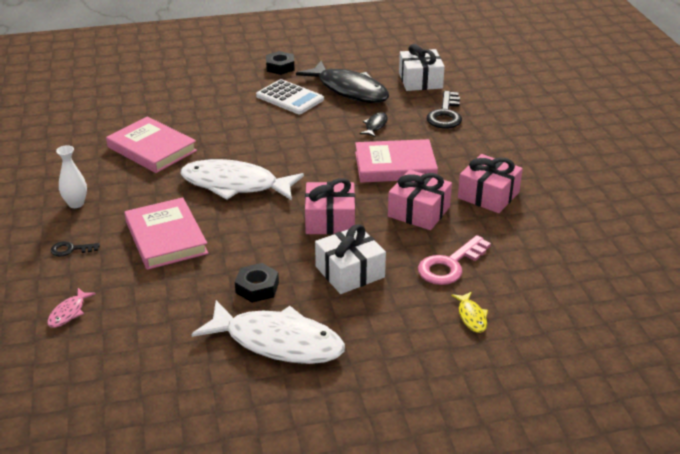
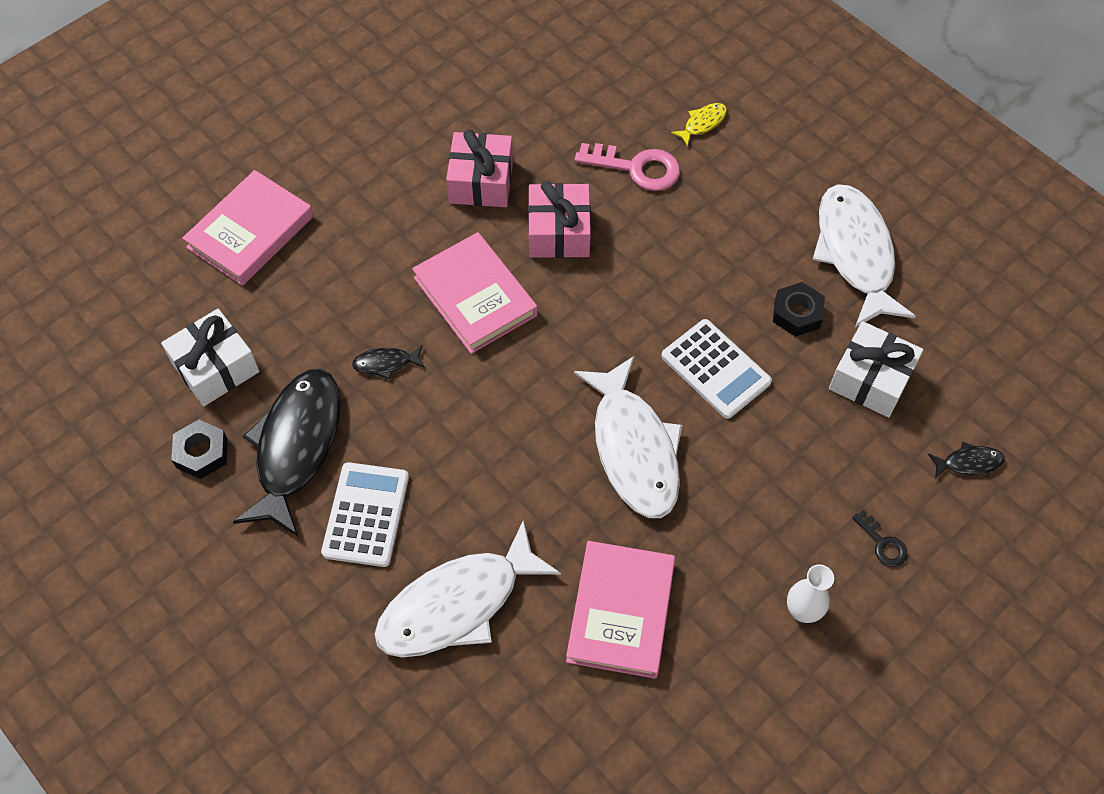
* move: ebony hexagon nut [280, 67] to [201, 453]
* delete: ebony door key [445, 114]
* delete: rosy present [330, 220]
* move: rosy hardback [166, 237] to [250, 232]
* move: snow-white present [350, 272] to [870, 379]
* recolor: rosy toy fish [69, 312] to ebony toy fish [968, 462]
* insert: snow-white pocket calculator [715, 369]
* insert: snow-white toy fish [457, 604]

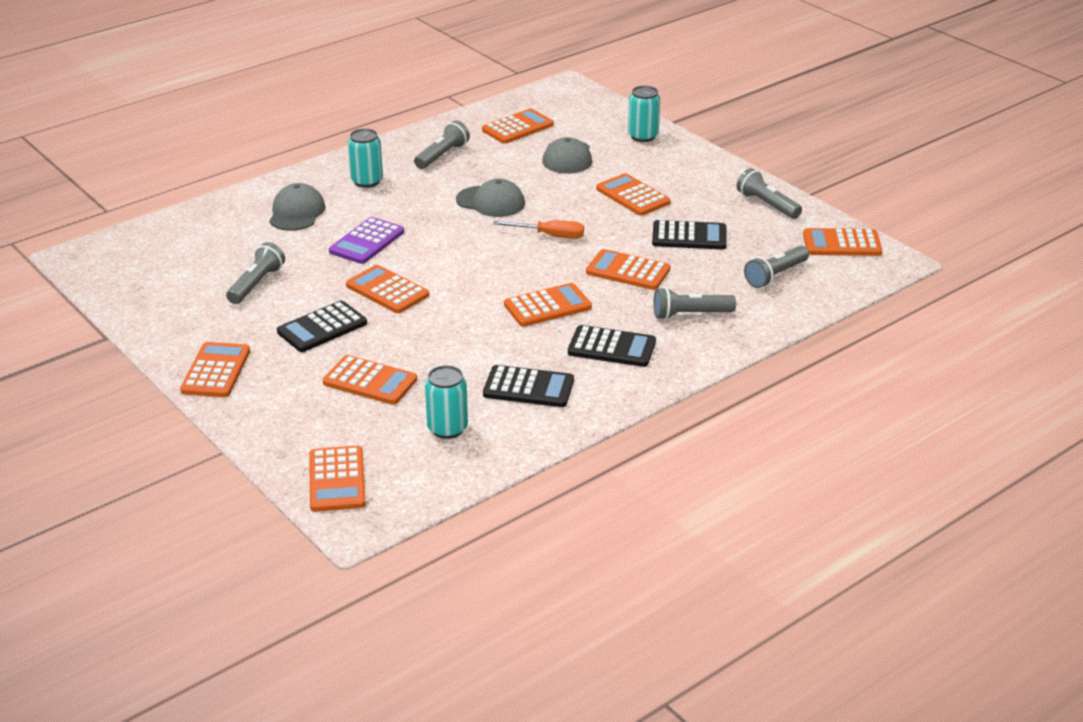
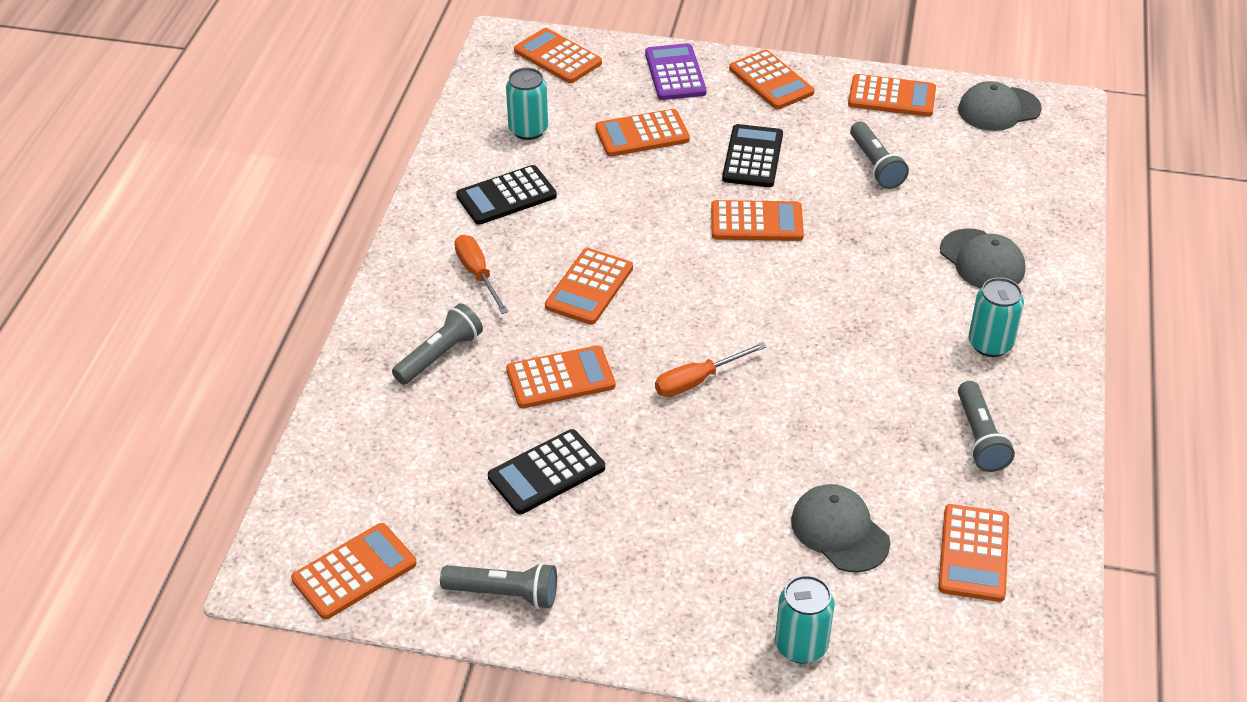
* move: orange-coloured pocket calculator [633, 196] to [892, 97]
* move: ash-grey peaked cap [491, 202] to [998, 109]
* move: purple pocket calculator [367, 242] to [675, 73]
* delete: ash-grey pocket torch [775, 275]
* replace: ebony pocket calculator [611, 347] to orange-coloured screwdriver [478, 274]

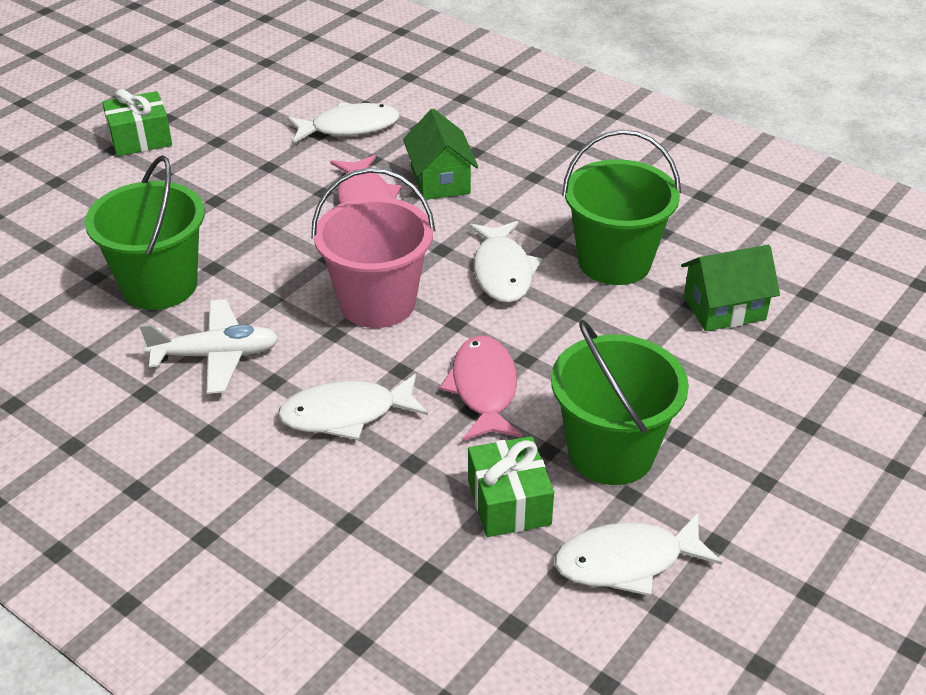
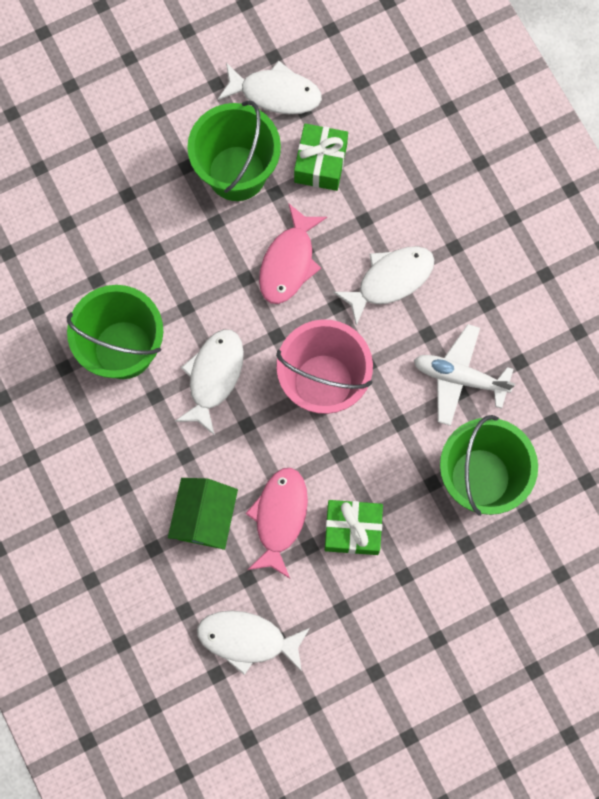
* move: emerald present [140, 139] to [352, 530]
* delete: emerald toy house [724, 308]
* rotate: snow-white toy fish [346, 414] = [390, 280] 45 degrees counterclockwise

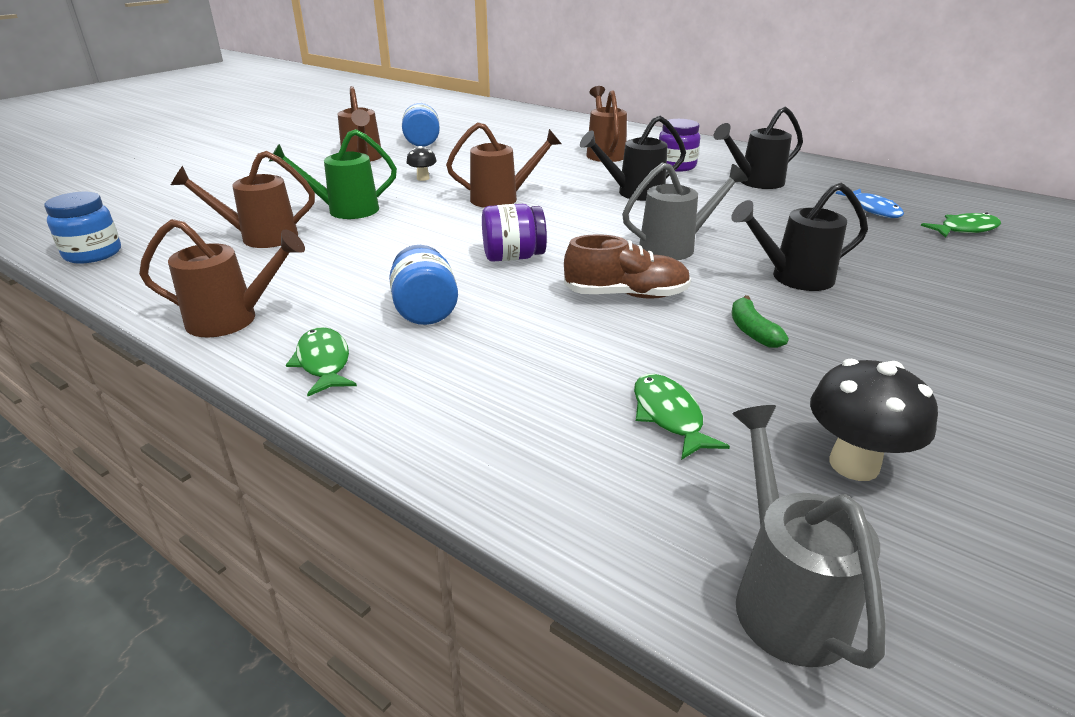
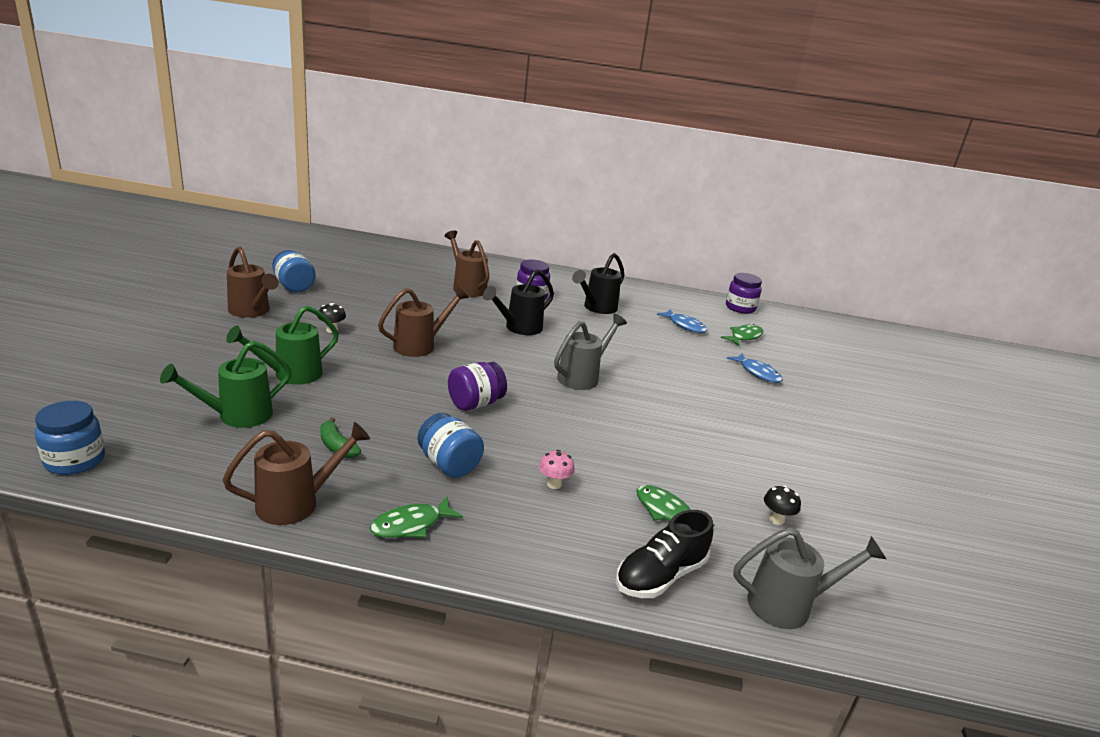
* recolor: russet watering pot [260, 237] to emerald watering pot [237, 416]
* delete: ebony watering pot [793, 278]
* delete: russet shoe [626, 295]
* move: emerald banana [752, 331] to [337, 446]
* rotate: emerald toy fish [324, 362] = [411, 525] 75 degrees counterclockwise
* resize: ebony fungus [854, 464] = [776, 519] x0.55
* rotate: ash-grey watering pot [784, 597] = [788, 605] 120 degrees clockwise
* insert: purple jar [740, 308]
* insert: royal blue toy fish [757, 373]
* insert: rosy fungus [554, 484]
* insert: ebony shoe [660, 576]

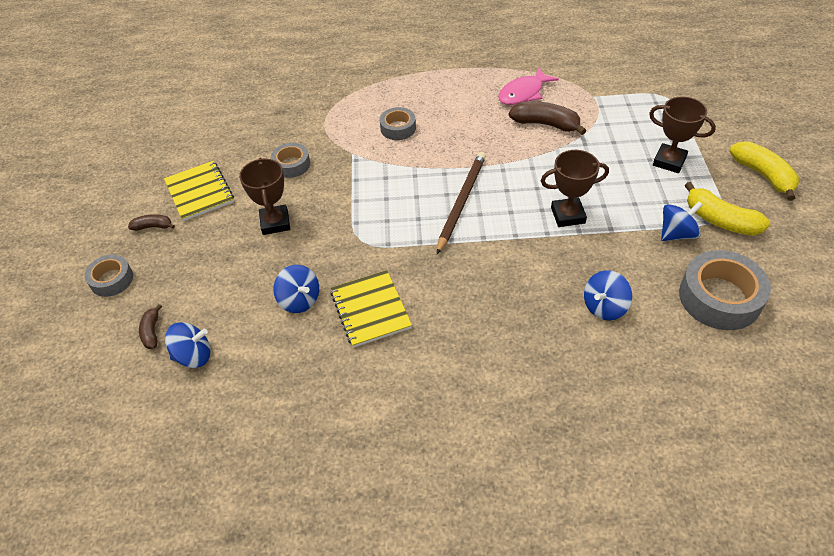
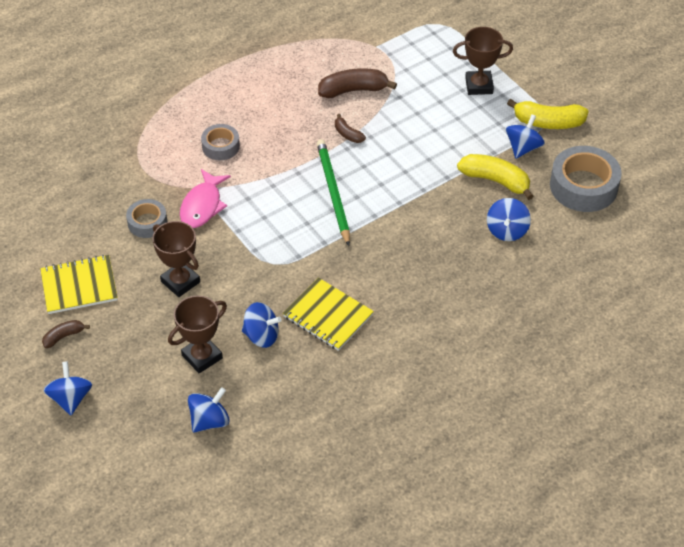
* move: rosy toy fish [523, 93] to [202, 206]
* move: yellow banana [763, 175] to [495, 181]
* move: russet prize cup [568, 215] to [202, 357]
* recolor: russet pencil [461, 202] to emerald pencil [333, 192]
* rotate: yellow exercise book [199, 192] = [79, 286] 45 degrees counterclockwise
* replace: ash-grey sticky tape [112, 280] to royal blue whirligig [70, 398]
* move: russet banana [152, 332] to [348, 134]

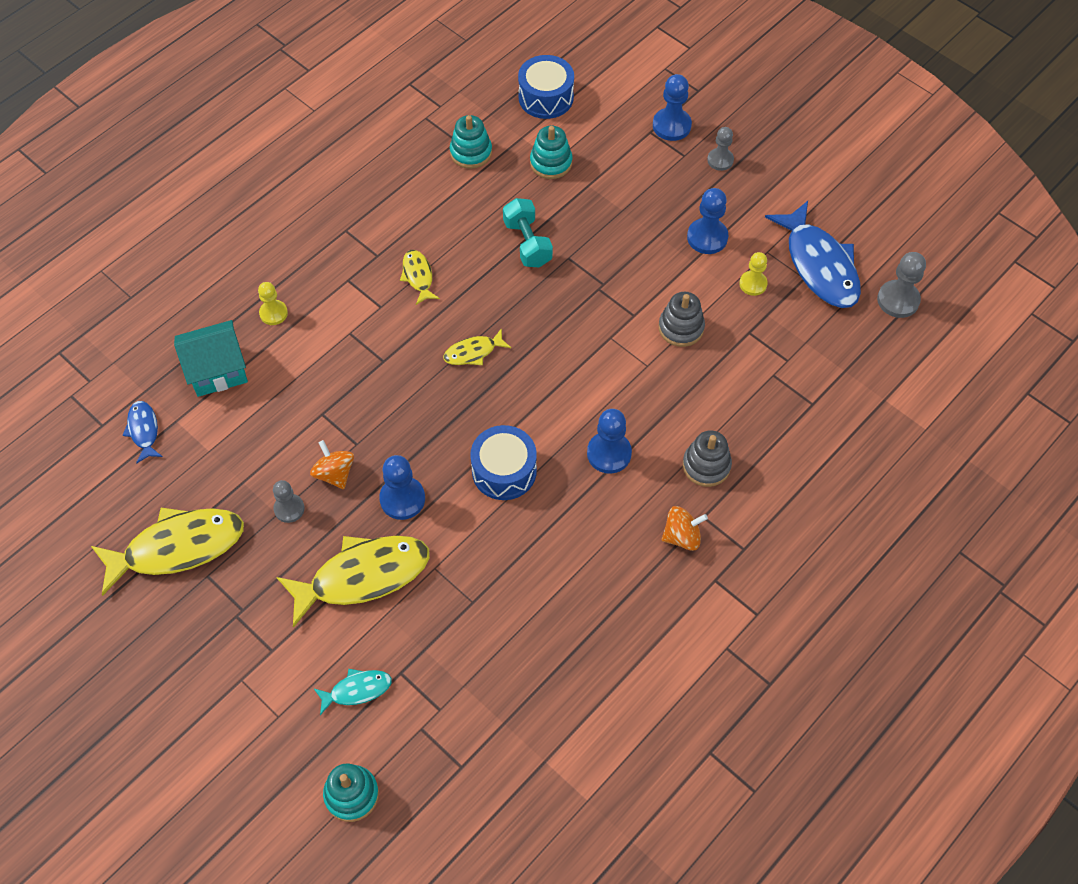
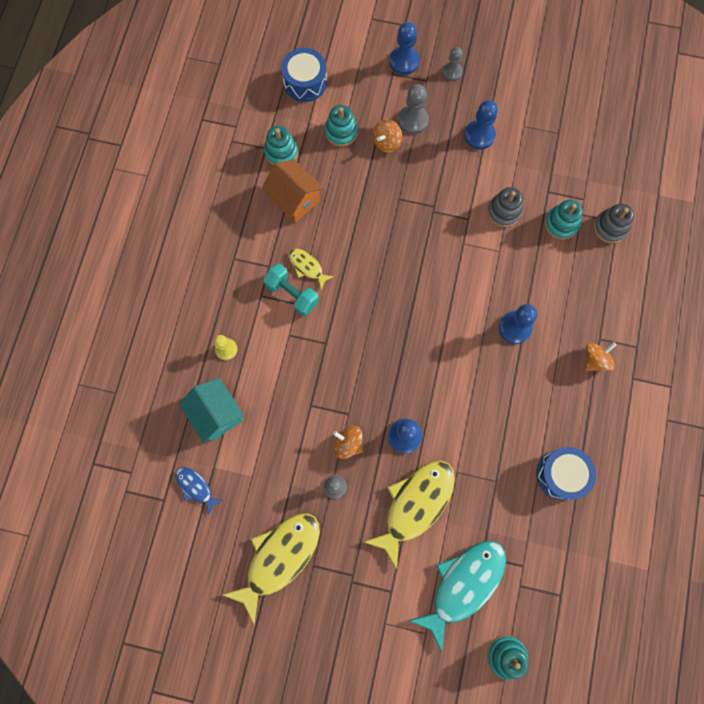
* move: teal hand weight [527, 243] to [292, 294]
* delete: royal blue toy fish [819, 265]
* delete: yellow game pawn [753, 284]
* move: ash-grey game pawn [898, 300] to [413, 120]
* rotate: teal toy house [217, 371] = [217, 414] 75 degrees counterclockwise
* delete: yellow toy fish [473, 352]
* move: royal blue toy drum [504, 471] to [561, 474]
* move: ash-grey stacking rings [706, 465] to [610, 227]
* resize: teal toy fish [357, 690] = [463, 585] x2.05
* insert: orange-coloured whirligig [386, 142]
* insert: orange-coloured toy house [294, 199]
* insert: teal stacking rings [561, 224]

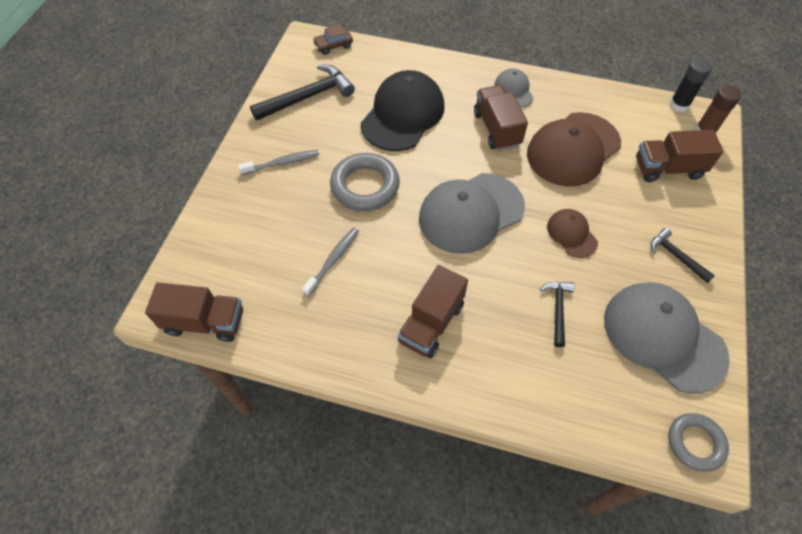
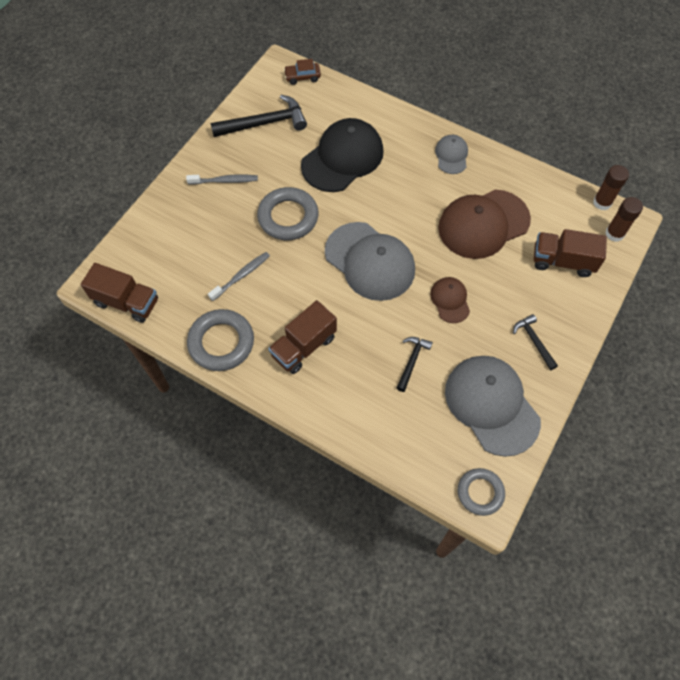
* recolor: ebony stick of glue [679, 105] to russet stick of glue [602, 202]
* delete: russet truck [496, 129]
* rotate: ash-grey peaked cap [470, 213] = [370, 261] 120 degrees counterclockwise
* insert: ash-grey hoop [221, 342]

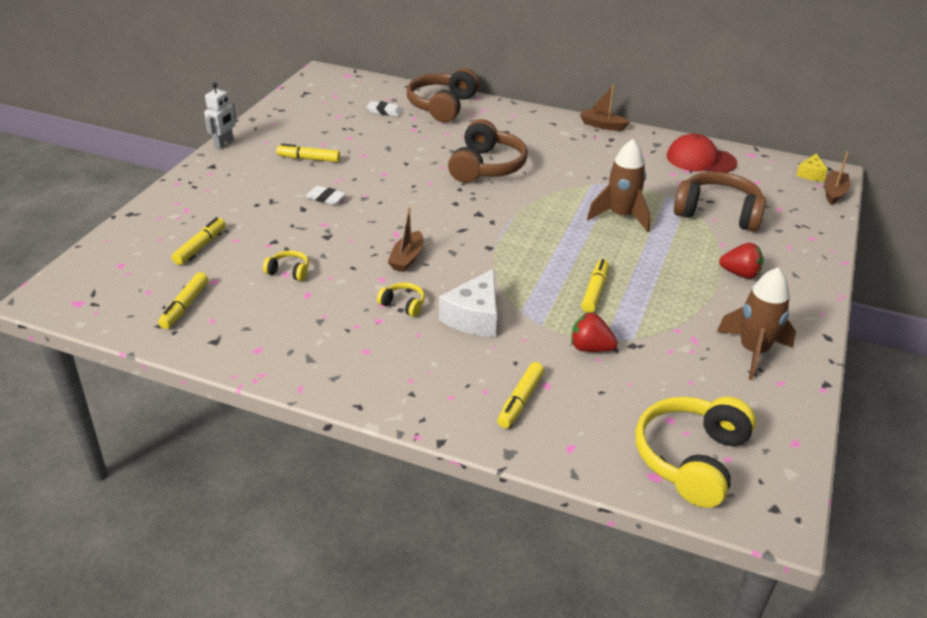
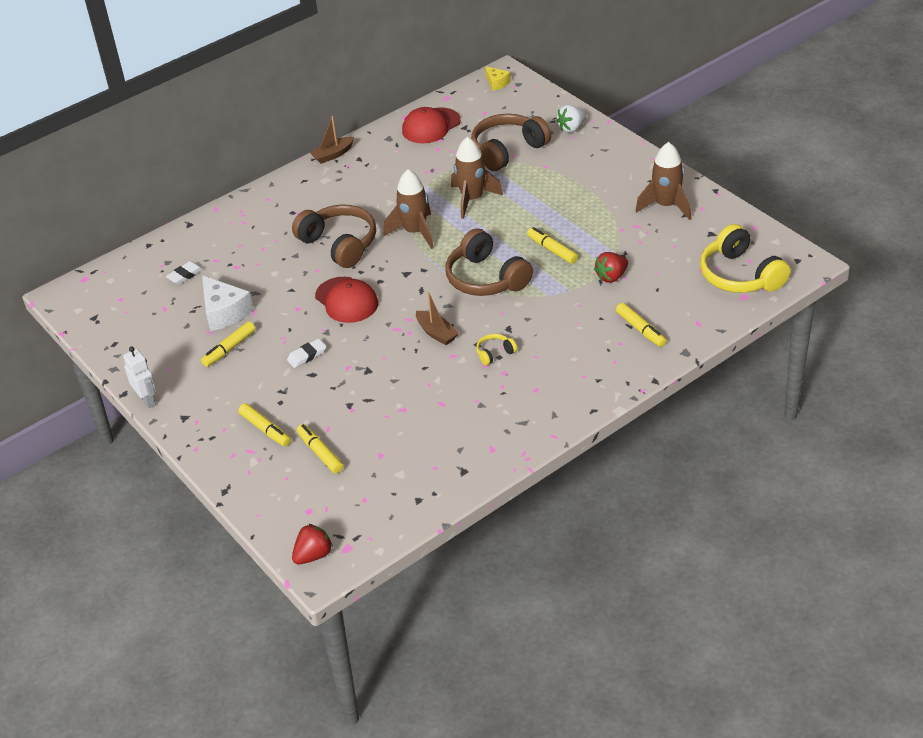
* move: russet headset [442, 106] to [486, 278]
* delete: russet boat [834, 193]
* move: red strawberry [740, 274] to [313, 555]
* delete: yellow headset [289, 271]
* move: snow-white cheese wedge [474, 317] to [224, 312]
* move: yellow marker pen [185, 306] to [265, 429]
* insert: snow-white strawberry [571, 128]
* insert: russet toy rocket [415, 232]
* insert: red peaked cap [346, 300]

